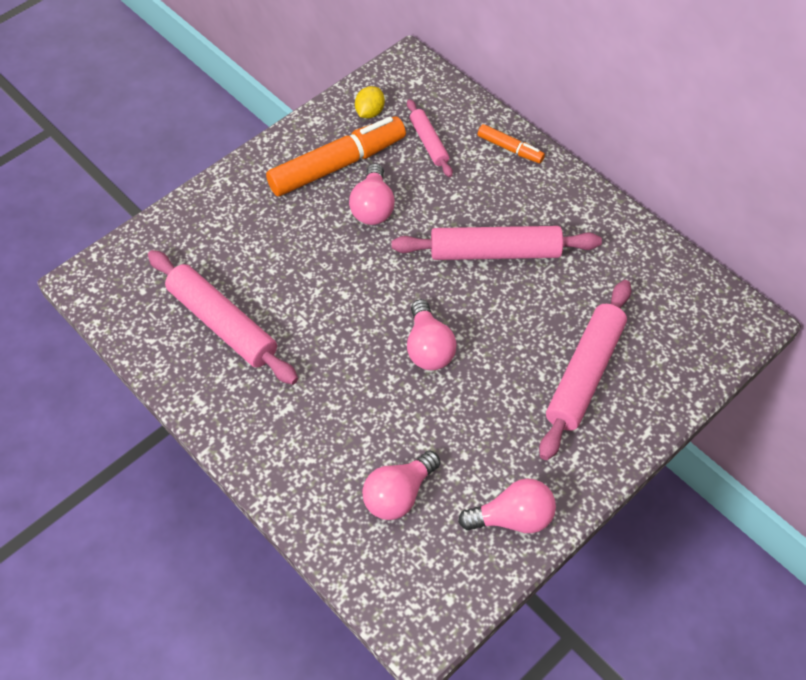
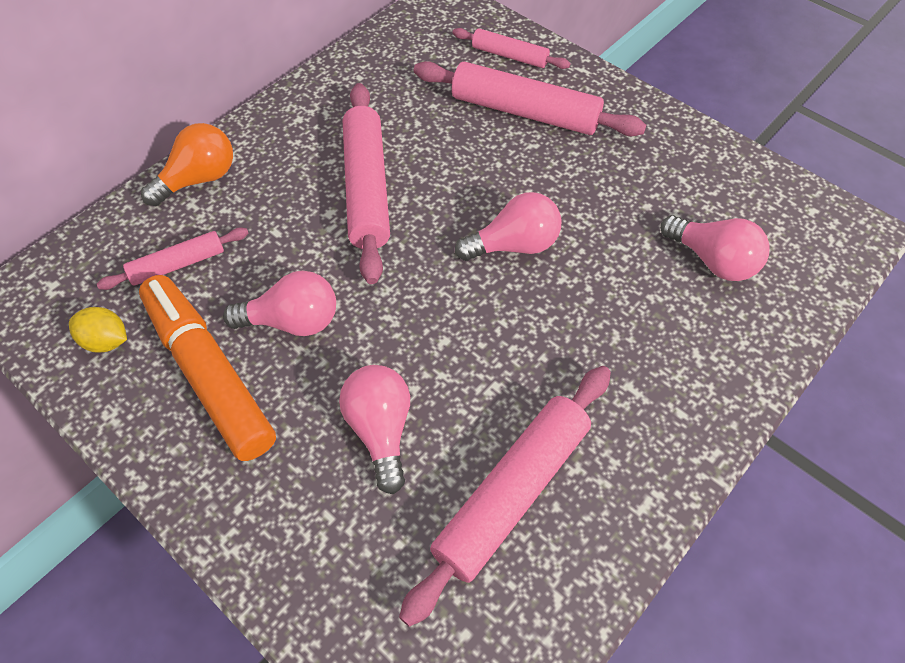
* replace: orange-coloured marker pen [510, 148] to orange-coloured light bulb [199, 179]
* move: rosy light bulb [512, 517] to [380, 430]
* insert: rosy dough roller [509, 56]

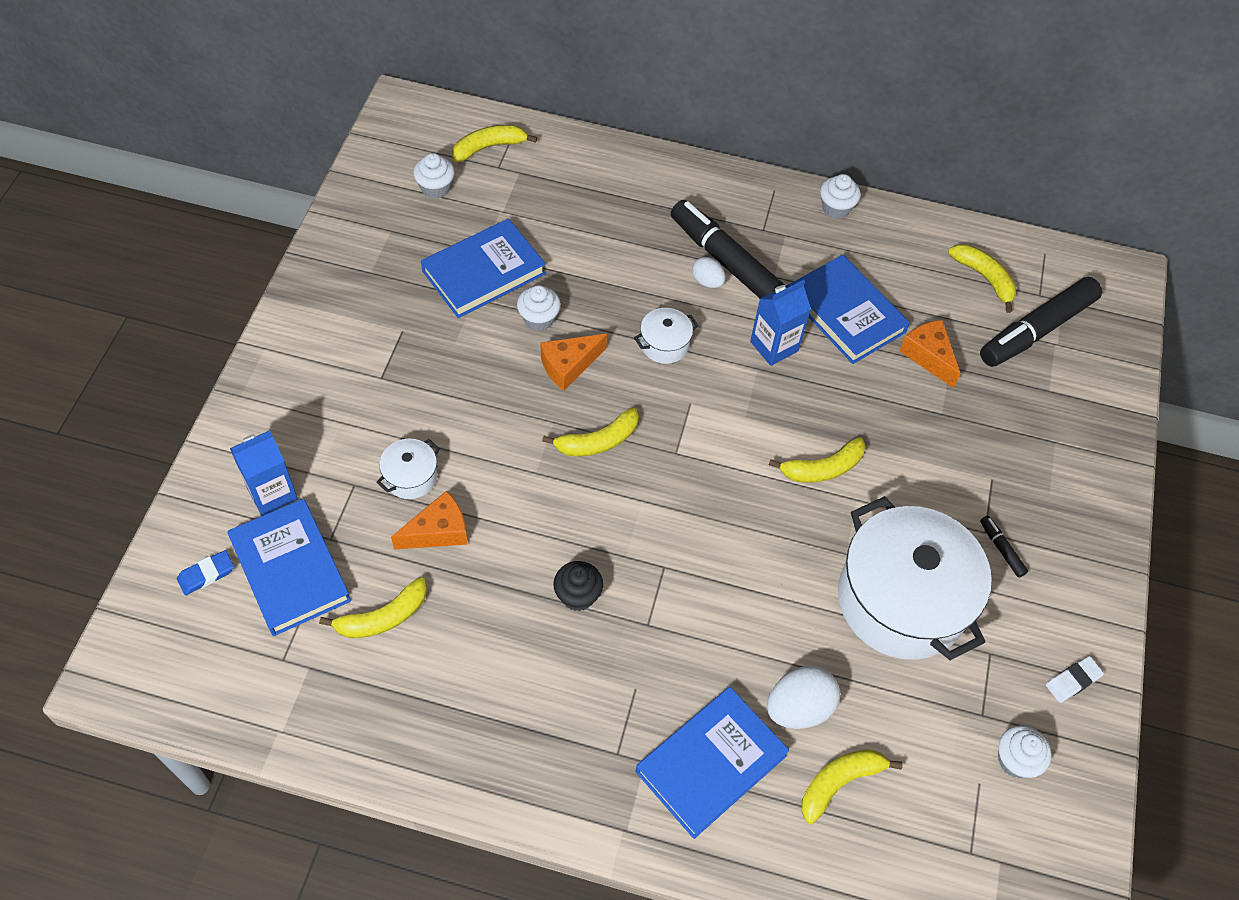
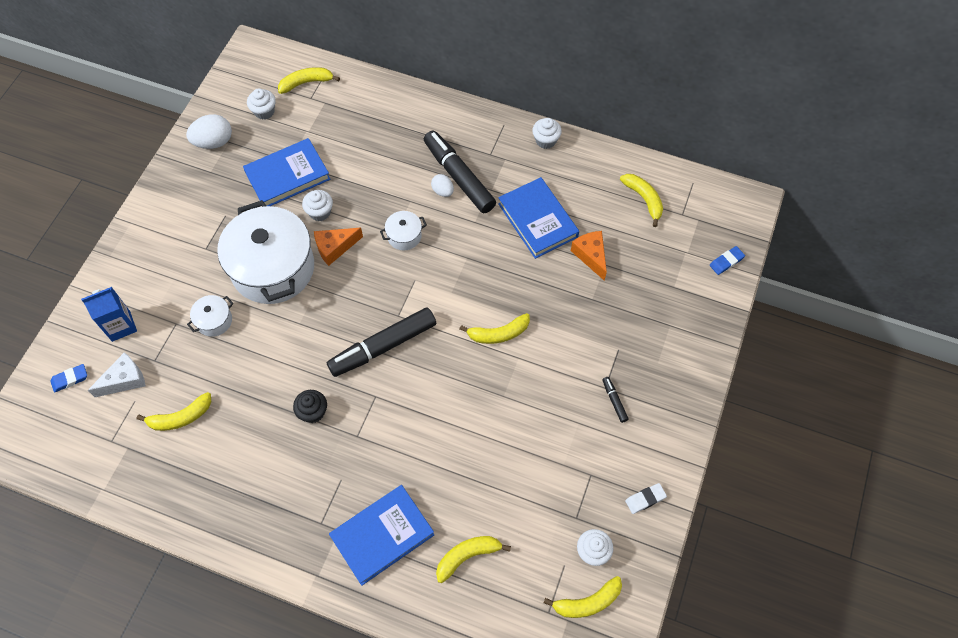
* move: ebony marker pen [1036, 330] to [383, 346]
* delete: royal blue milk carton [774, 346]
* move: yellow banana [597, 441] to [587, 602]
* delete: orange-coloured cheese wedge [438, 531]
* move: snow-white pot [901, 600] to [273, 268]
* replace: royal blue hardback [290, 570] to snow-white cheese wedge [125, 380]
* move: snow-white toy egg [798, 708] to [214, 142]
* insert: royal blue gum eraser [726, 262]

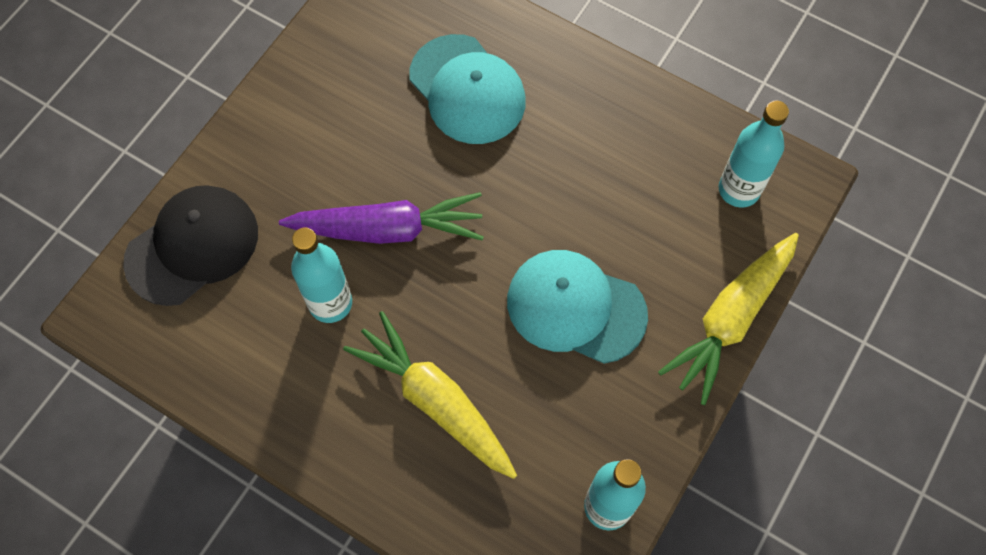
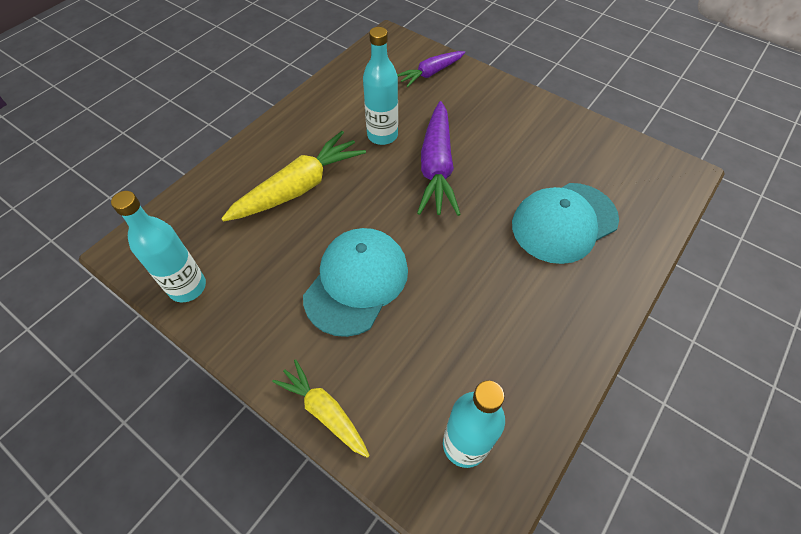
* replace: ebony peaked cap [192, 246] to purple root vegetable [430, 73]
* resize: yellow root vegetable [730, 319] = [324, 411] x0.61

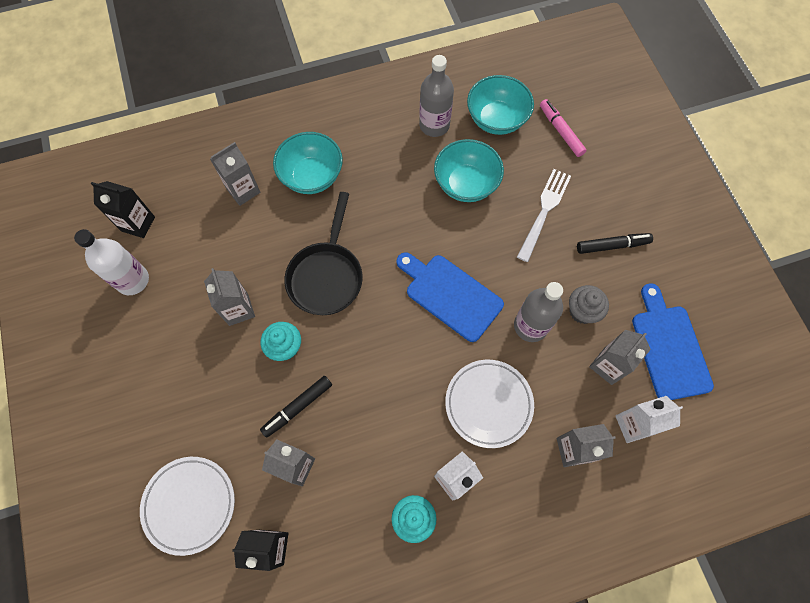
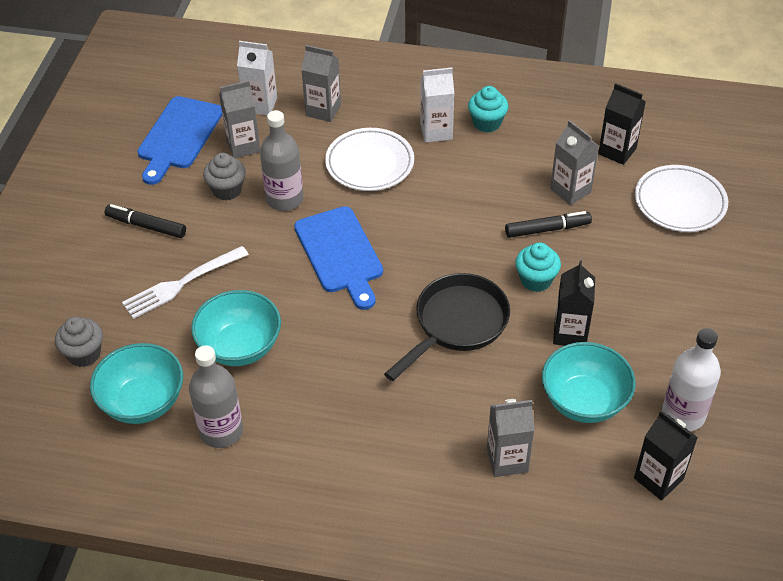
* replace: rosy marker pen [561, 131] to ash-grey muffin [84, 354]
* move: teal bowl [312, 176] to [584, 401]
* recolor: ash-grey milk carton [238, 309] to ebony milk carton [570, 333]

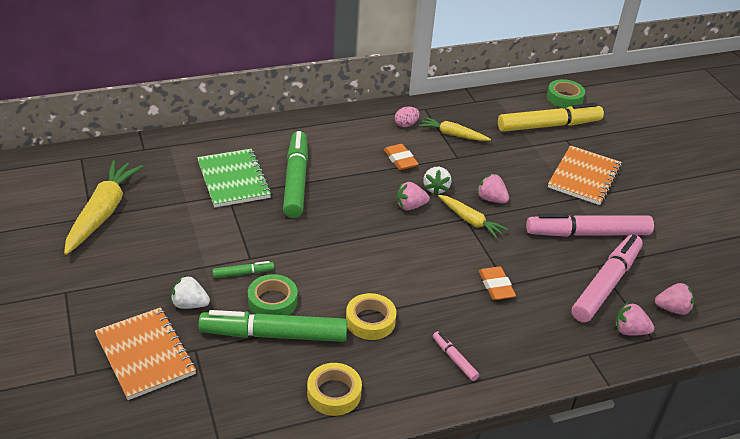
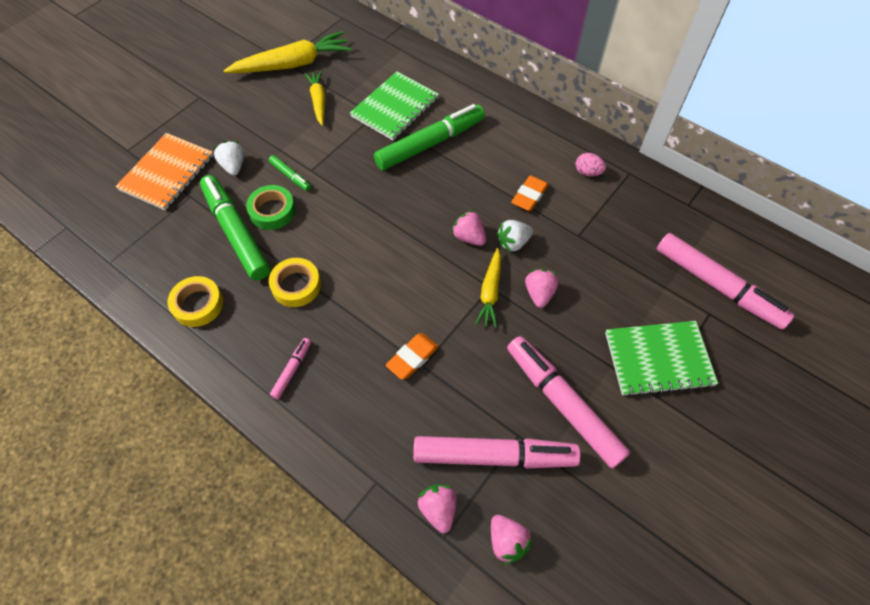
* delete: emerald sticky tape [564, 98]
* recolor: yellow marker pen [549, 126] to rosy marker pen [717, 286]
* move: yellow root vegetable [453, 135] to [318, 101]
* recolor: orange-coloured exercise book [584, 177] to emerald exercise book [658, 359]

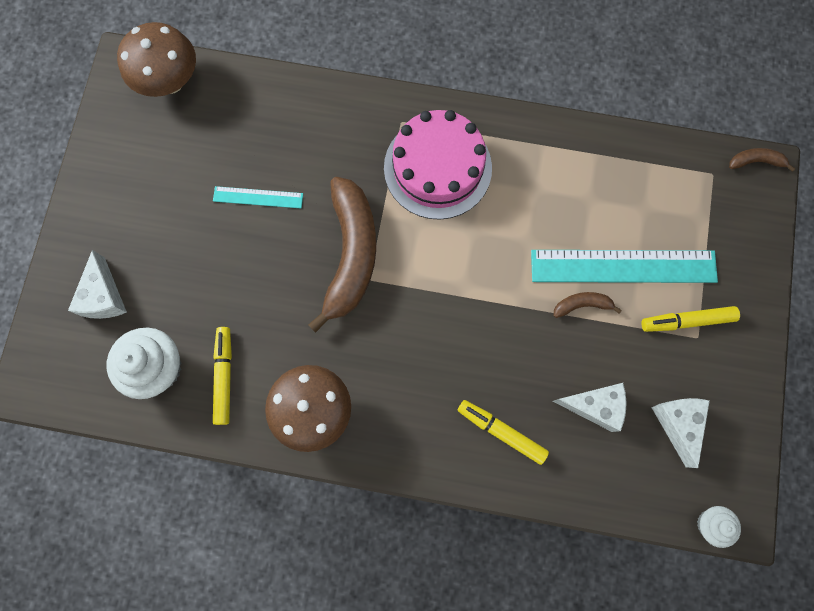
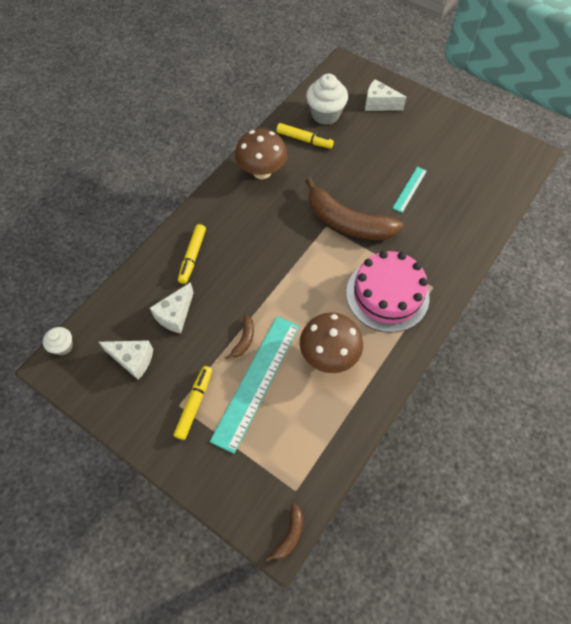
* move: russet fungus [170, 82] to [329, 355]
* rotate: yellow marker pen [501, 432] = [192, 256] 135 degrees clockwise

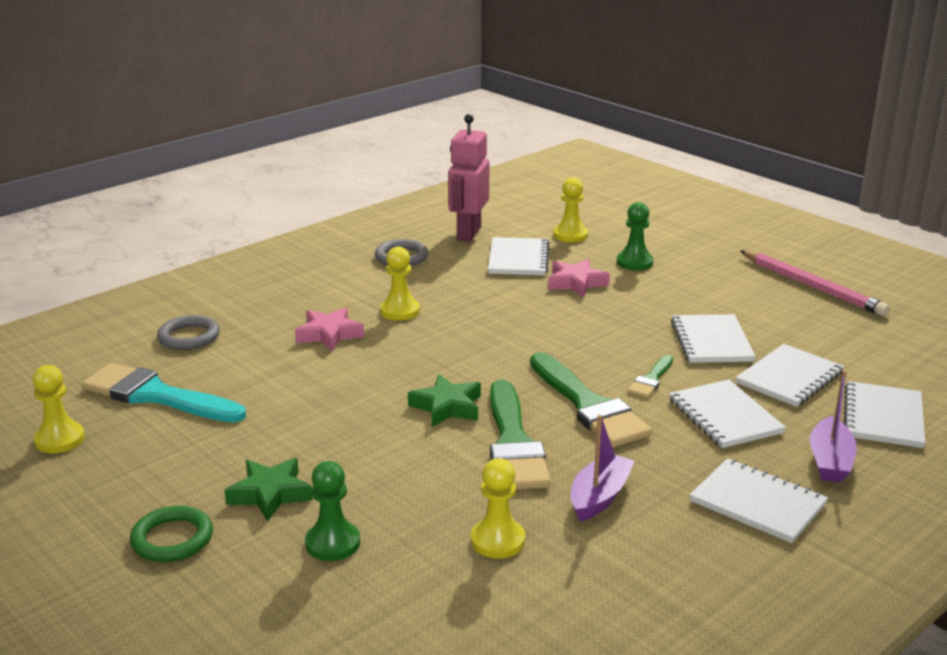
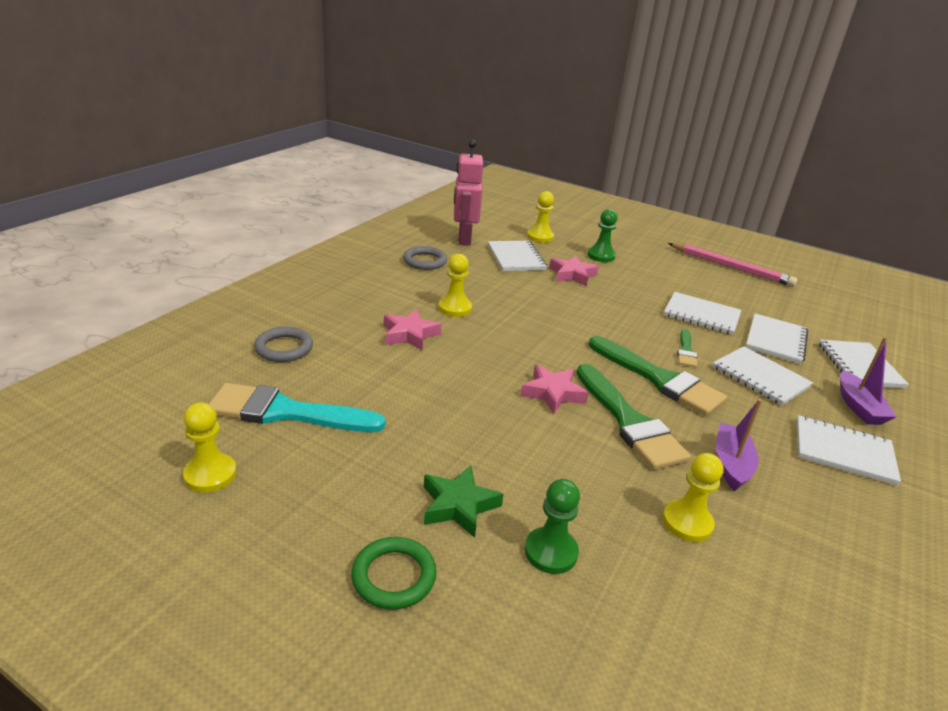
* rotate: snow-white exercise book [711, 341] = [701, 315] 45 degrees counterclockwise
* recolor: emerald five-pointed star [447, 407] to rosy five-pointed star [553, 393]

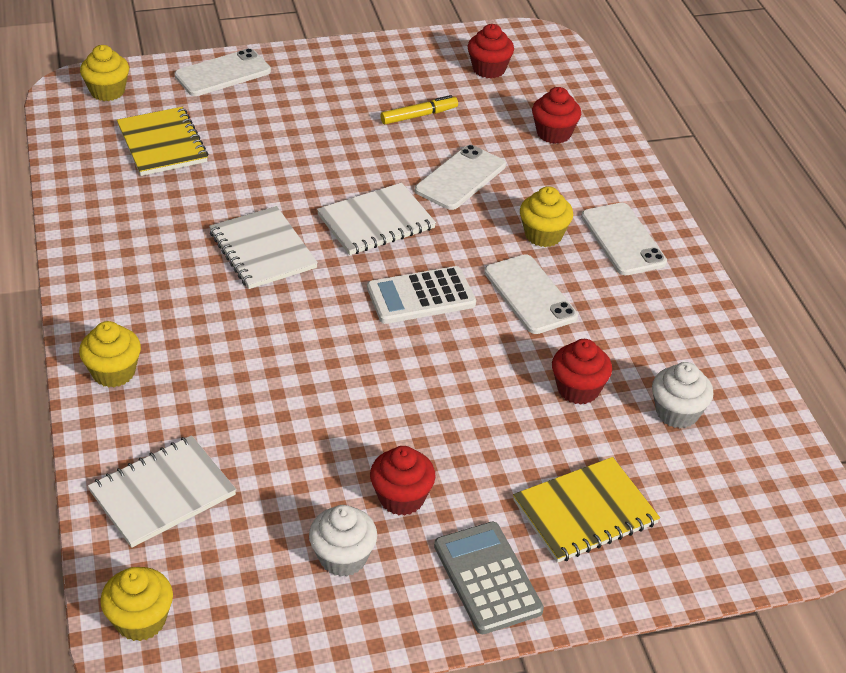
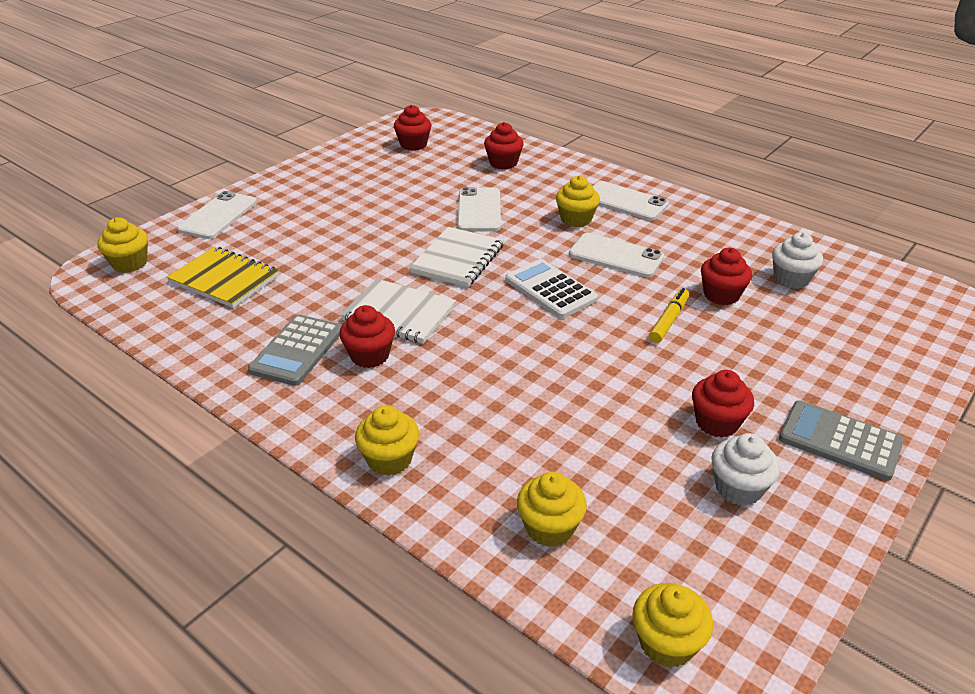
* move: yellow marker pen [419, 115] to [668, 320]
* rotate: snow-white pocket calculator [421, 296] = [550, 289] 105 degrees clockwise
* replace: snow-white exercise book [162, 493] to yellow muffin [549, 528]
* delete: yellow exercise book [585, 512]
* insert: red muffin [370, 355]
* insert: ash-grey pocket calculator [297, 350]

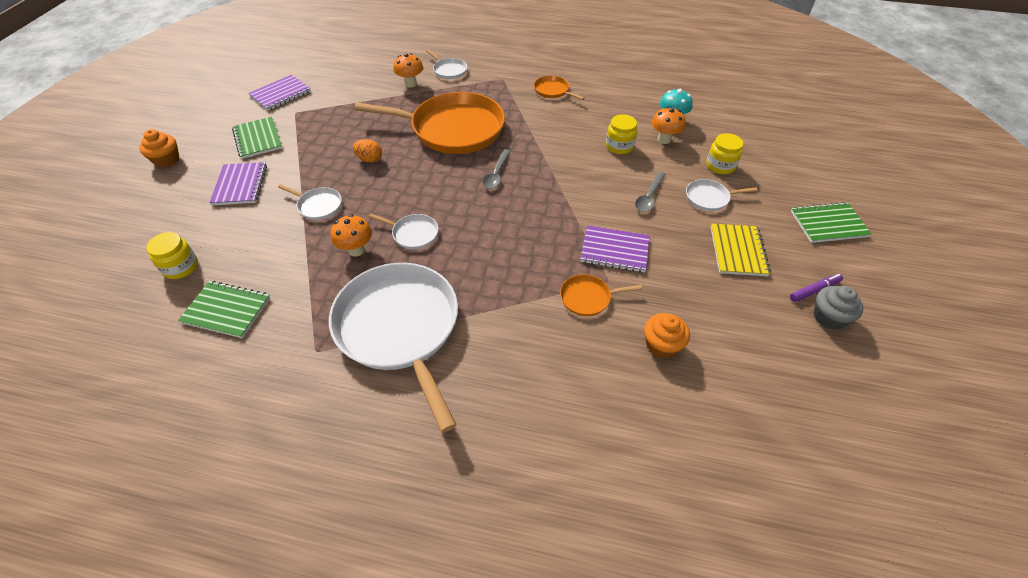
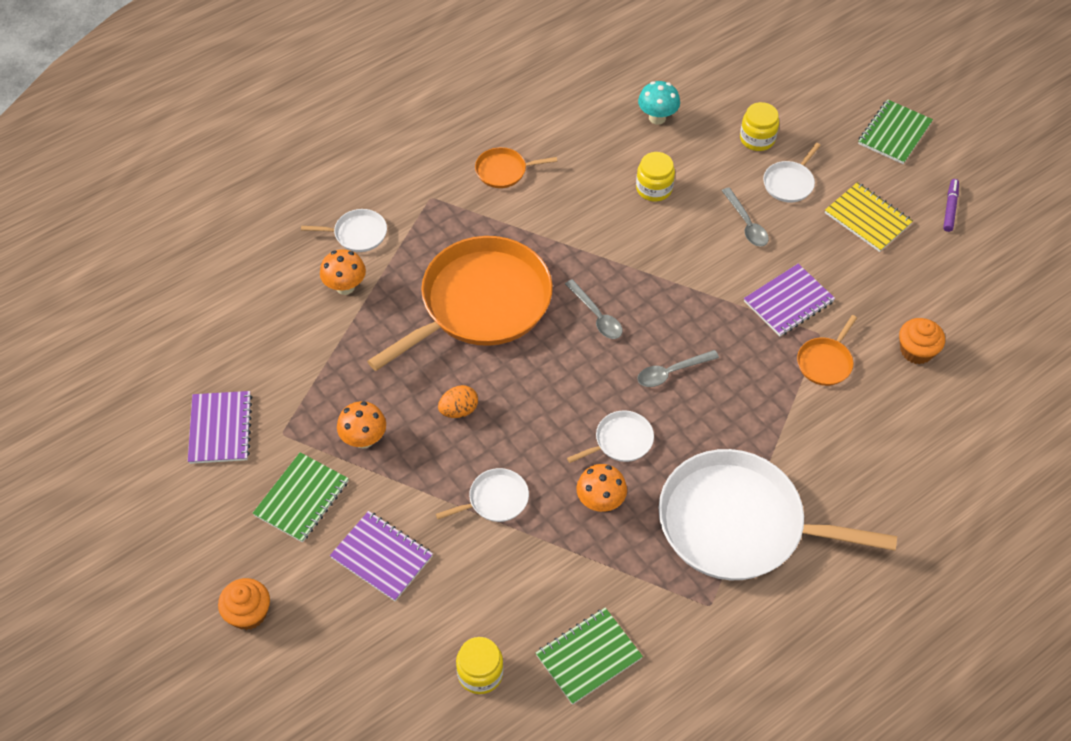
* move: orange-coloured fungus [664, 139] to [364, 439]
* rotate: emerald exercise book [258, 139] = [302, 498] 75 degrees counterclockwise
* delete: ash-grey muffin [829, 317]
* insert: ash-grey tablespoon [671, 372]

